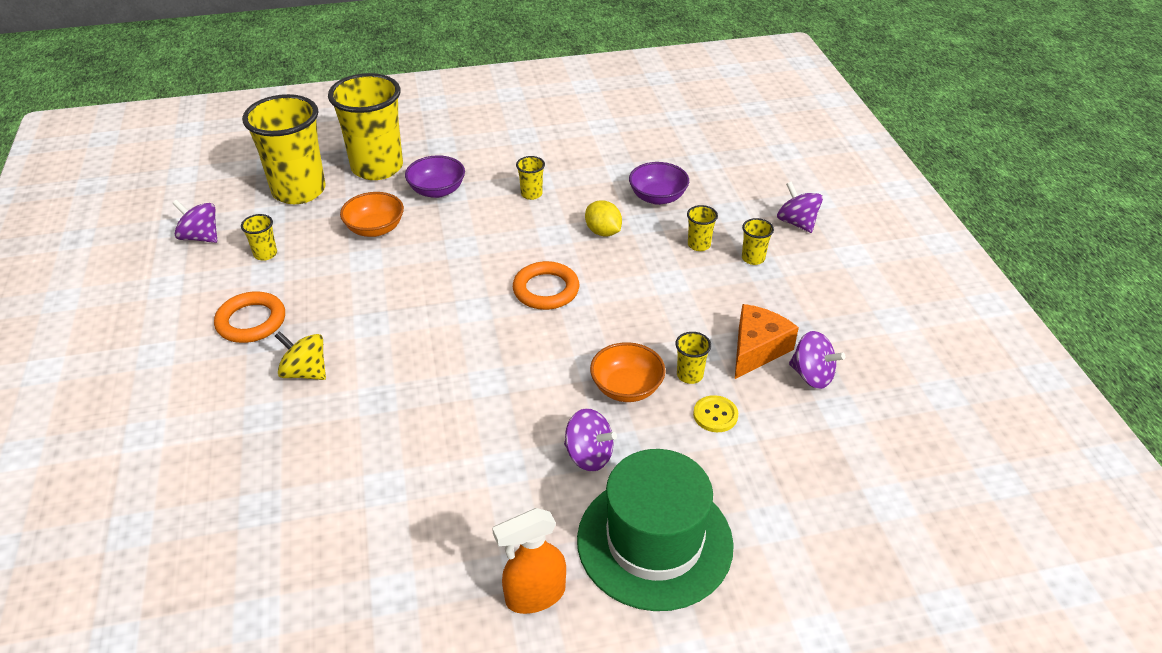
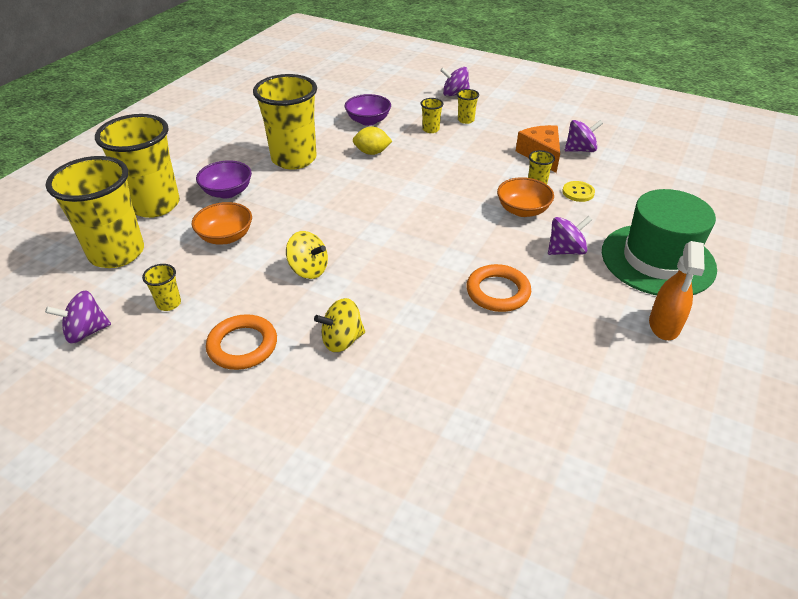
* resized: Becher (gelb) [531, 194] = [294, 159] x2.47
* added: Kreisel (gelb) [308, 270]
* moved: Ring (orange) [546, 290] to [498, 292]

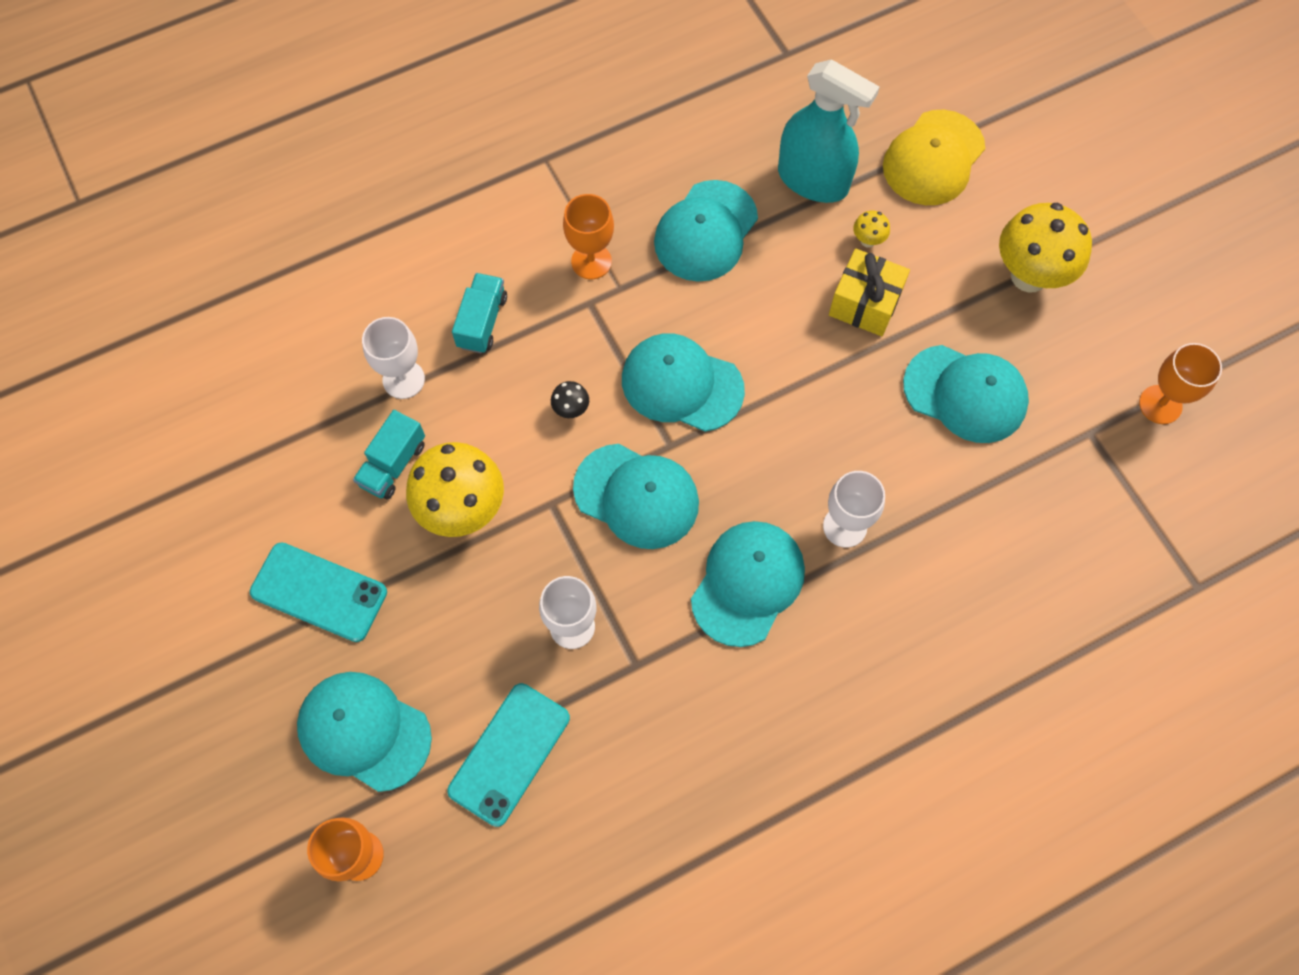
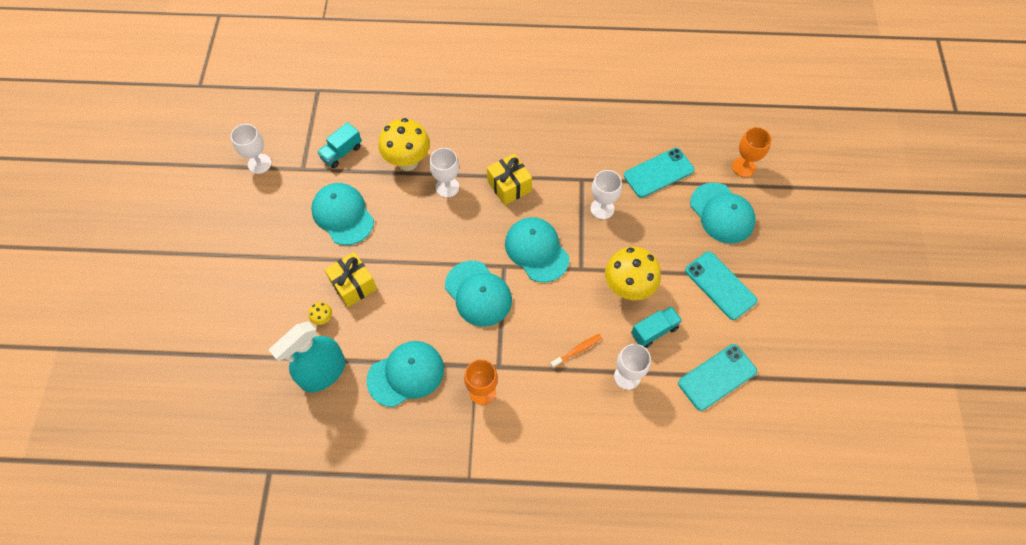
* recoloured: Kelch (orange) [1160, 404] to Kelch (weiß) [259, 164]
* turned: Sprühflasche (türkis) [813, 180] = [323, 372] 105 degrees counterclockwise
* moved: Lastwagen (türkis) [482, 322] to [341, 152]
* moved: Pilz (gelb) [1029, 276] to [408, 162]
* replaced: Kappe (türkis) [748, 583] to Geschenk (gelb) [509, 186]
* added: Zahnbürste (orange) [577, 350]
* added: Handy (türkis) [717, 377]
* removed: Pilz (schwarz) [571, 410]
* removed: Kappe (gelb) [933, 158]

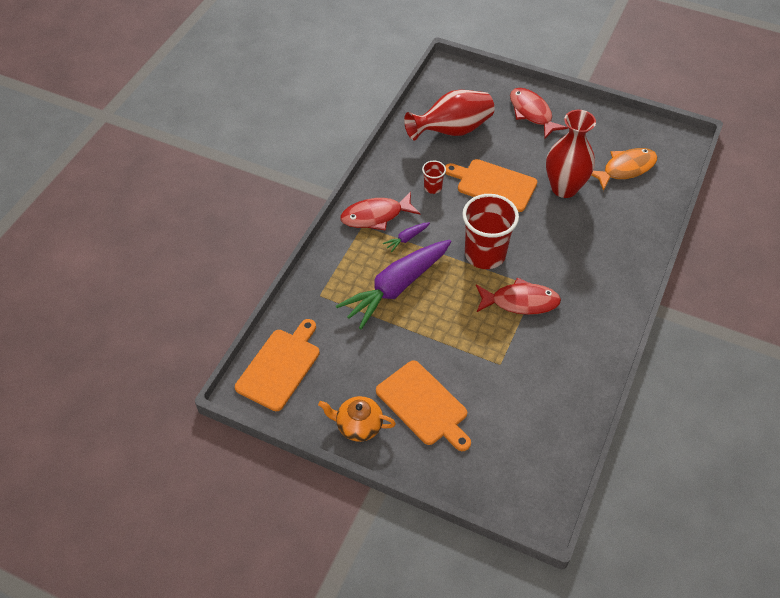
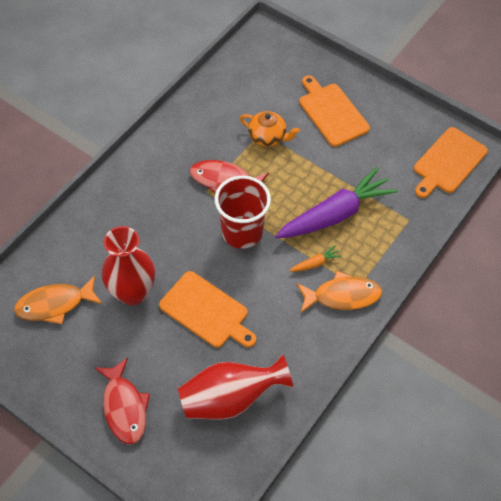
* moved: Teekanne (orange) [358, 425] to [268, 137]
* recoloured: Karotte (lila) [406, 238] to Karotte (orange) [315, 263]
* recoloured: Fisch (rot) [375, 216] to Fisch (orange) [342, 296]
* removed: Becher (rot) [433, 187]

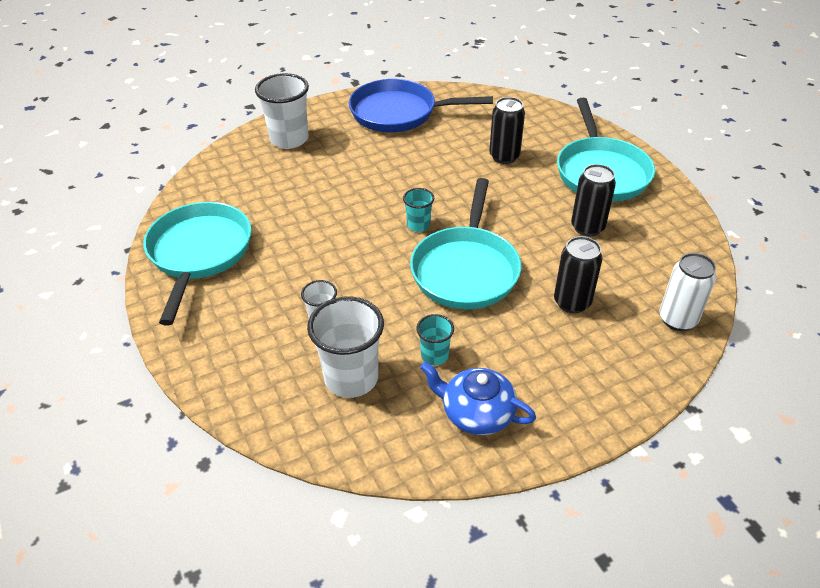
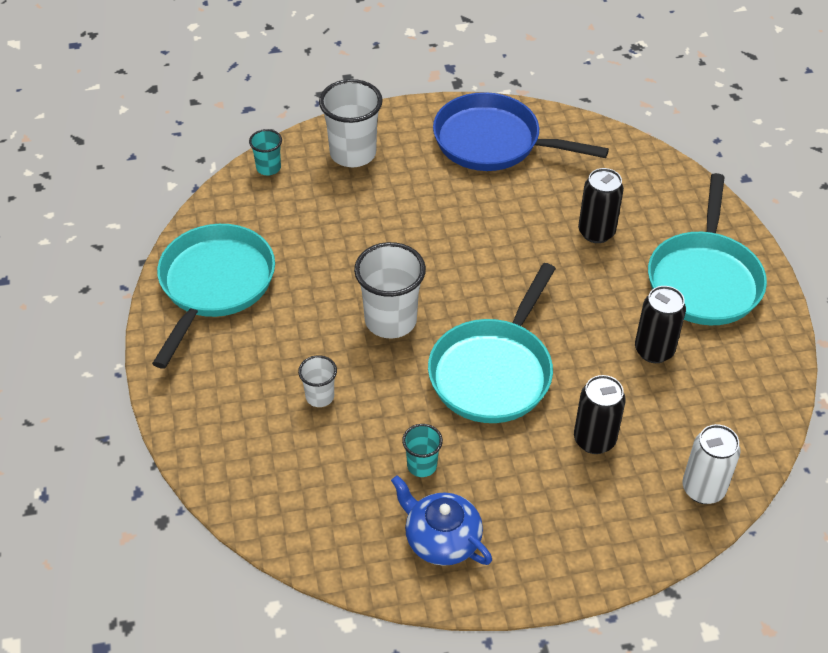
* moved: Becher (türkis) [418, 225] to [268, 168]
* moved: Becher (weiß) [351, 378] to [390, 320]

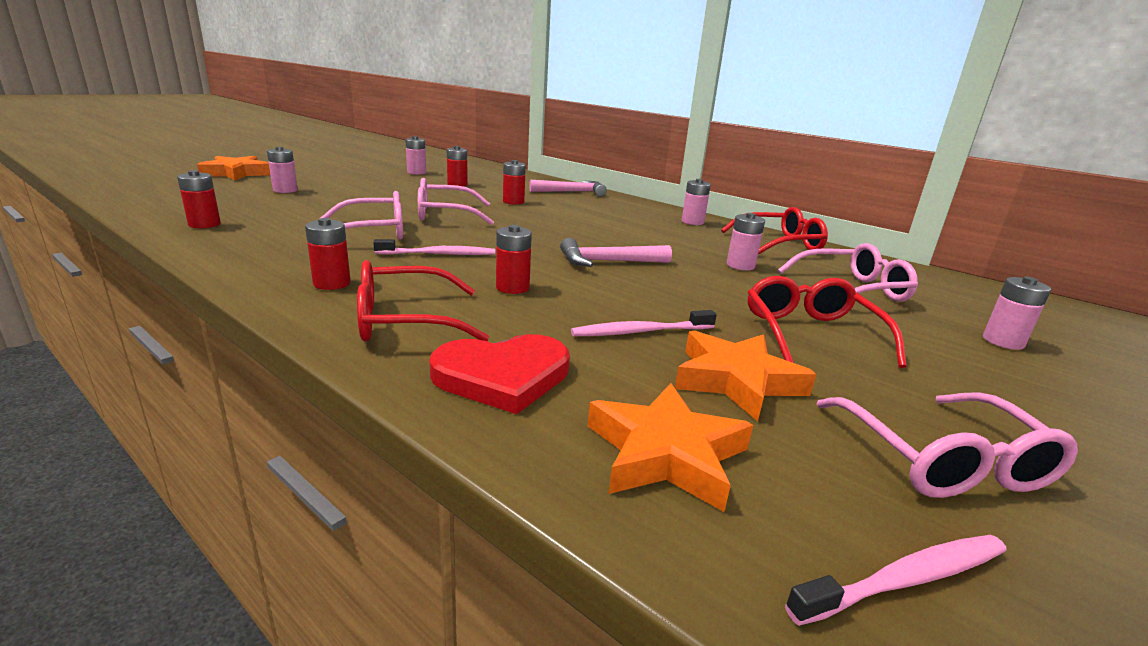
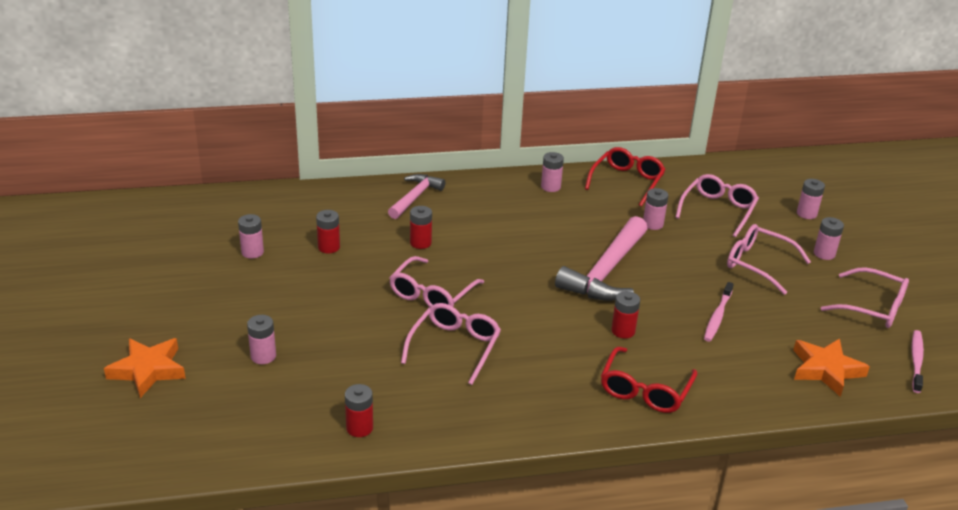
* resized: Hammer (rosa) [608, 262] = [606, 271] x1.64
* recoloured: Brille (rot) [810, 333] to Brille (rosa) [758, 264]
* added: Batterie (rosa) [824, 254]
* removed: Batterie (rot) [332, 283]
* removed: Zahnbürste (rosa) [439, 254]
* removed: Herz (rot) [503, 376]
* removed: Stern (orange) [736, 380]

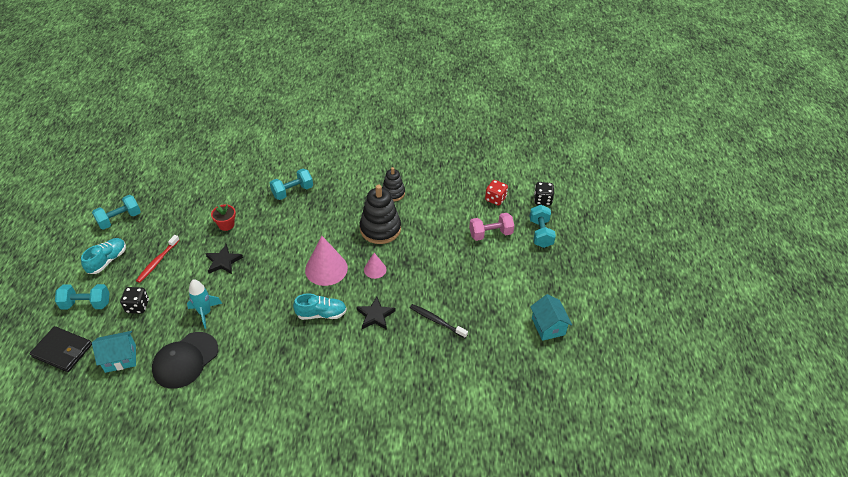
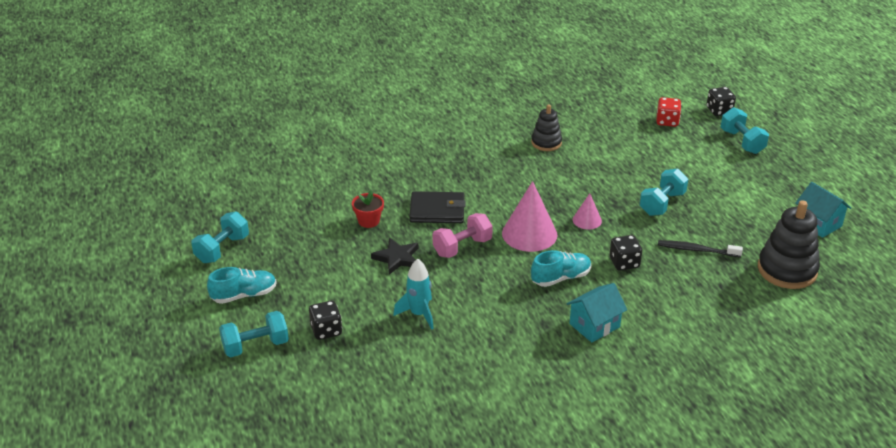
* turned: Schuh (türkis) [107, 260] = [244, 295] 60 degrees clockwise
* moved: Geldbörse (schwarz) [62, 350] to [437, 210]
* moved: Hantel (rosa) [490, 234] to [462, 247]
* moved: Haus (türkis) [120, 358] to [594, 325]
* replaced: Stern (schwarz) [375, 315] to Spielwürfel (schwarz) [624, 263]
* moved: Hantel (türkis) [292, 191] to [662, 204]
* moved: Stapelspielzeug (schwarz) [380, 229] to [787, 270]
* removed: Zahnbürste (rot) [157, 262]
* removed: Kappe (schwarz) [185, 360]

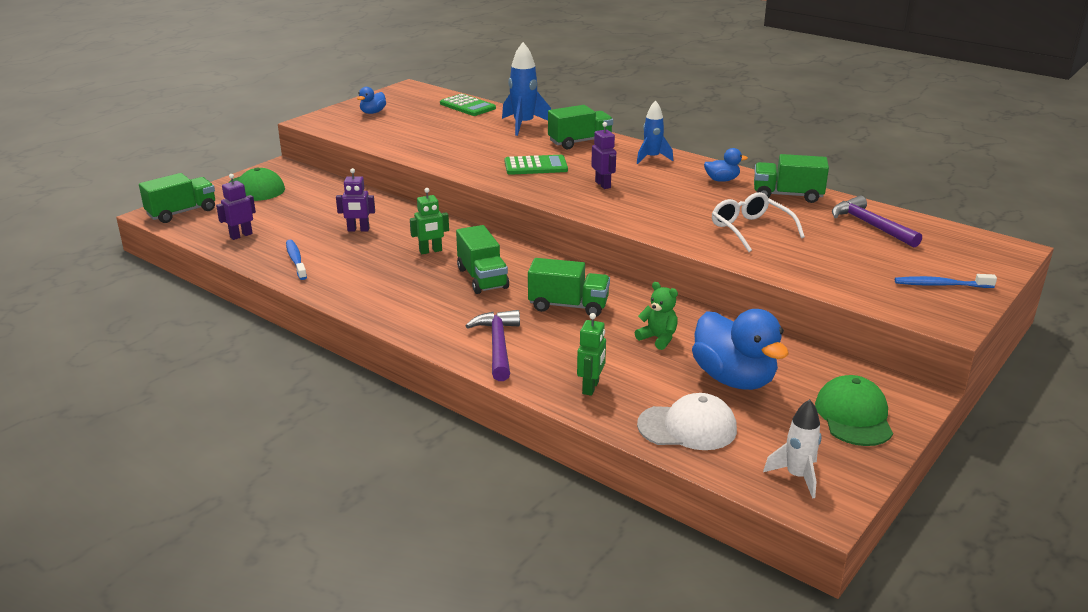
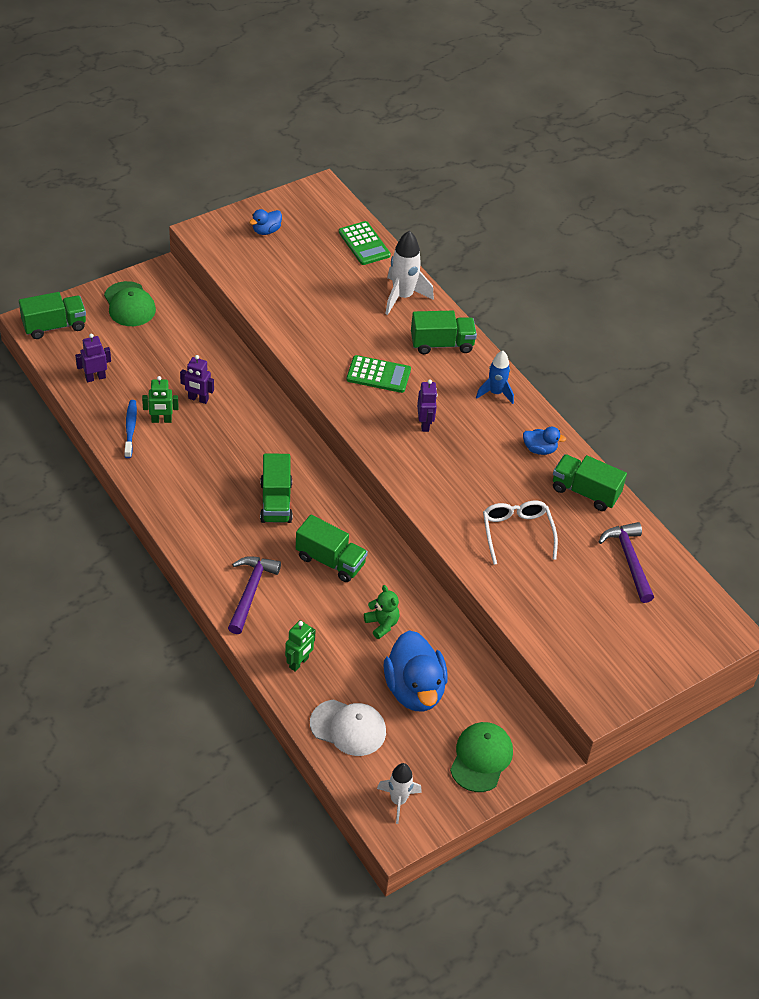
* moved: Roboter (grün) [430, 251] to [161, 420]
* recoloured: Rakete (blau) [523, 125] to Rakete (weiß) [403, 297]
* removed: Zahnbürste (blau) [941, 285]

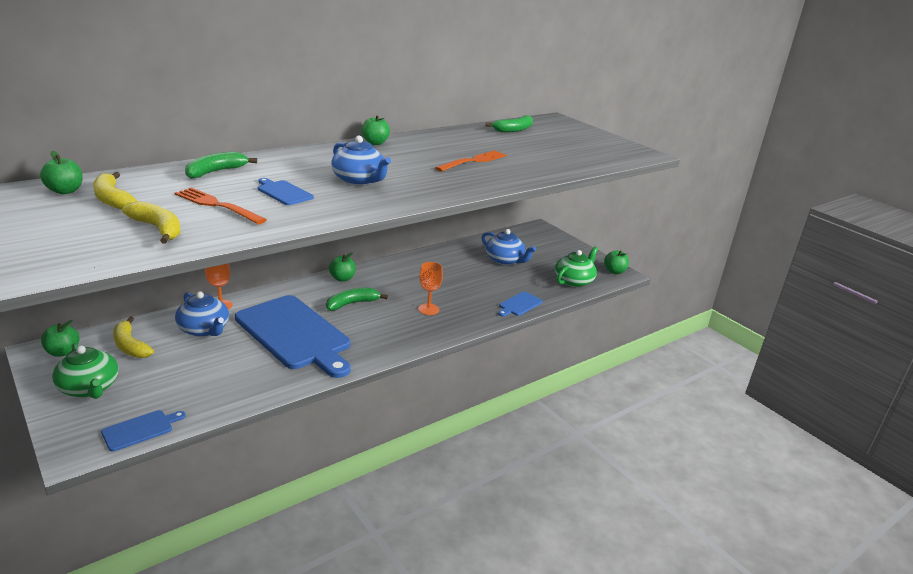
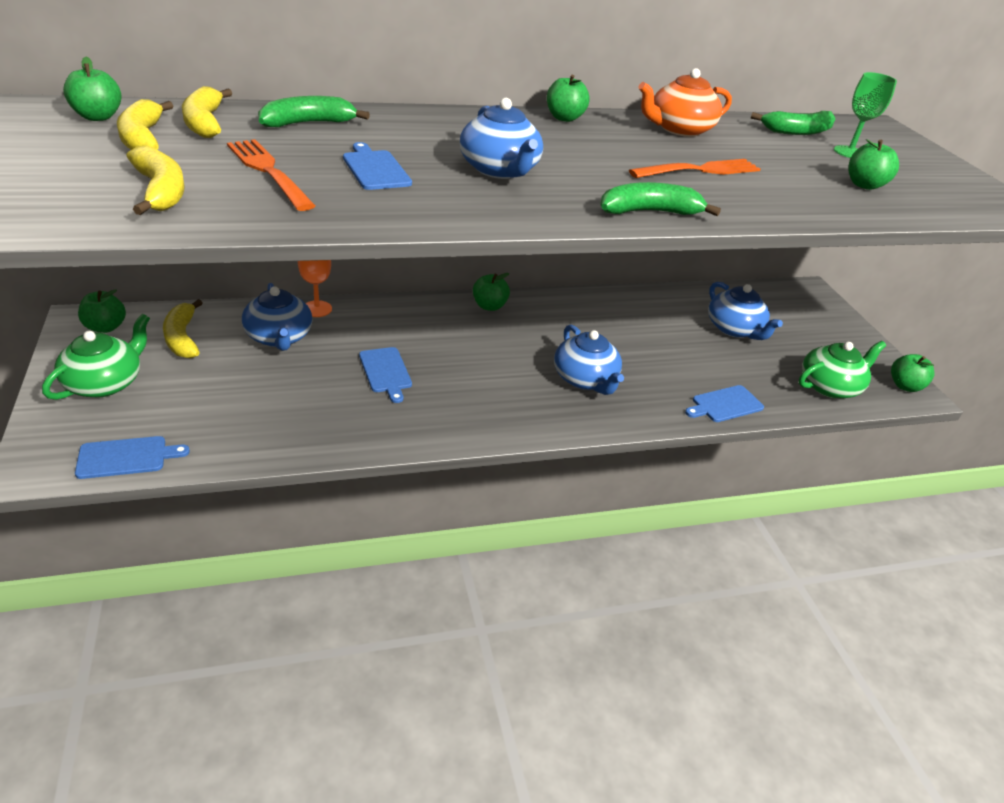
* turned: Teekanne (grün) [89, 388] = [105, 383] 135 degrees counterclockwise
* added: Banane (gelb) [205, 123]
* resized: Schneidebrett (blau) [294, 334] = [385, 372] x0.41
* replaced: Kelch (orange) [428, 309] to Teekanne (blau) [585, 379]
* moved: Banane (grün) [352, 304] to [649, 212]
* added: Teekanne (orange) [679, 129]
* added: Kelch (grün) [849, 152]
* added: Apfel (grün) [864, 185]

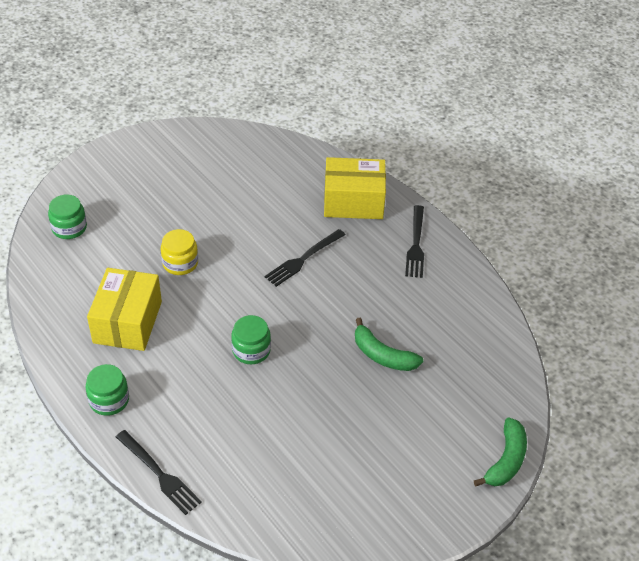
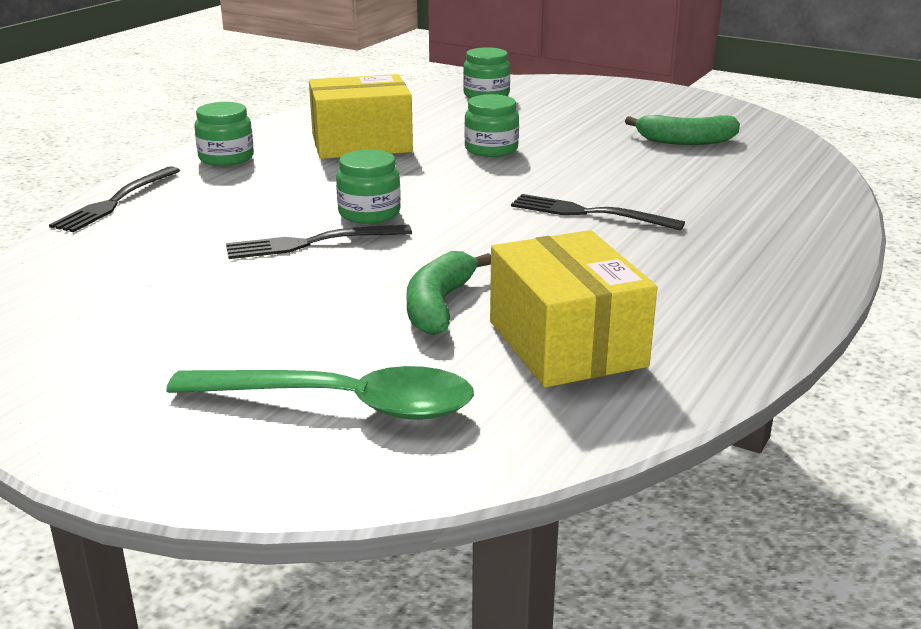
* added: Löffel (grün) [344, 404]
* moved: Gabel (schwarz) [416, 245] to [310, 243]
* recoloured: Einmachglas (gelb) [180, 263] to Einmachglas (grün) [491, 149]
* moved: Schachtel (gelb) [353, 202] to [566, 344]
* moved: Banane (grün) [506, 460] to [686, 141]

